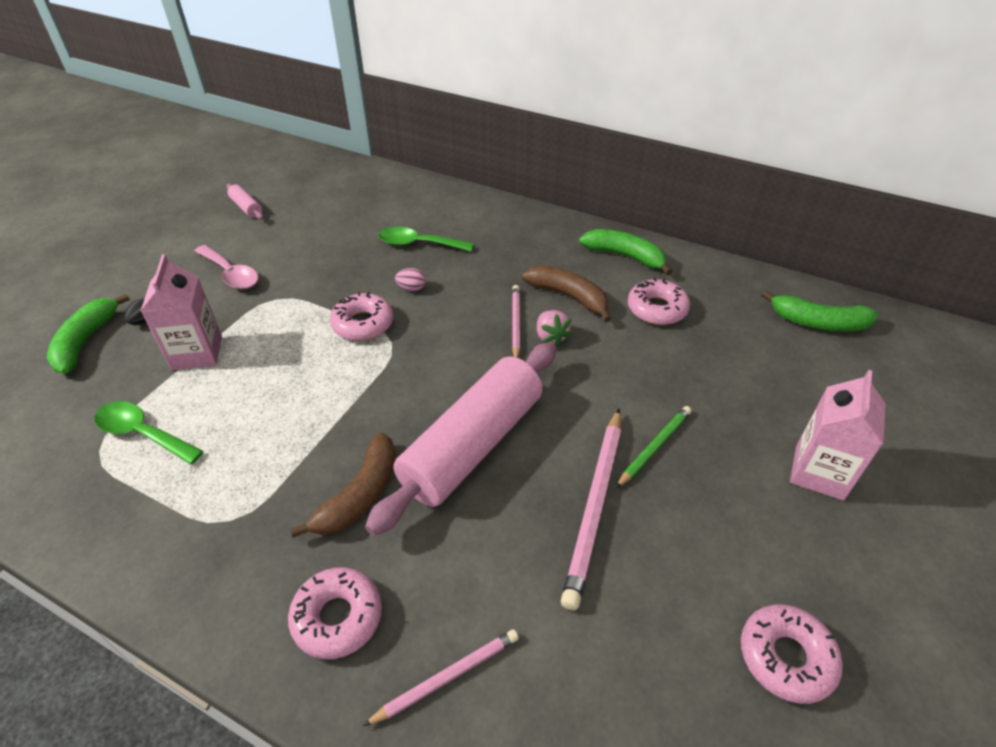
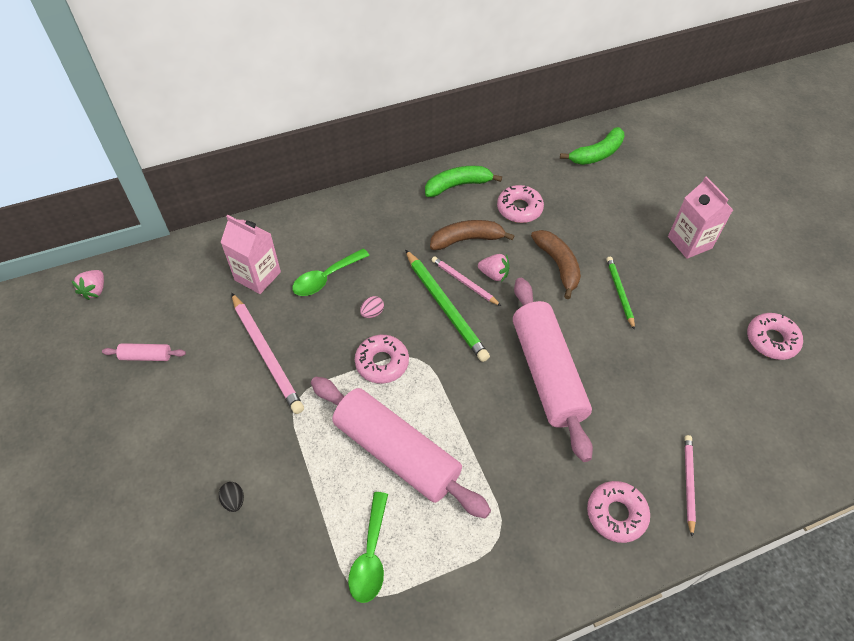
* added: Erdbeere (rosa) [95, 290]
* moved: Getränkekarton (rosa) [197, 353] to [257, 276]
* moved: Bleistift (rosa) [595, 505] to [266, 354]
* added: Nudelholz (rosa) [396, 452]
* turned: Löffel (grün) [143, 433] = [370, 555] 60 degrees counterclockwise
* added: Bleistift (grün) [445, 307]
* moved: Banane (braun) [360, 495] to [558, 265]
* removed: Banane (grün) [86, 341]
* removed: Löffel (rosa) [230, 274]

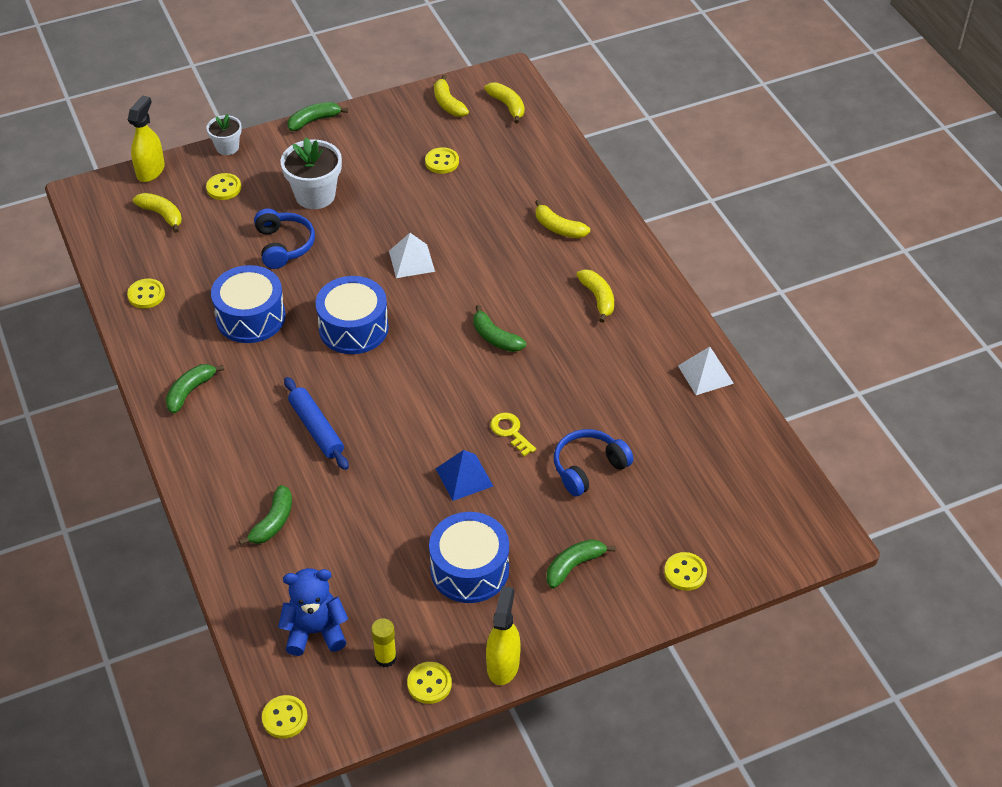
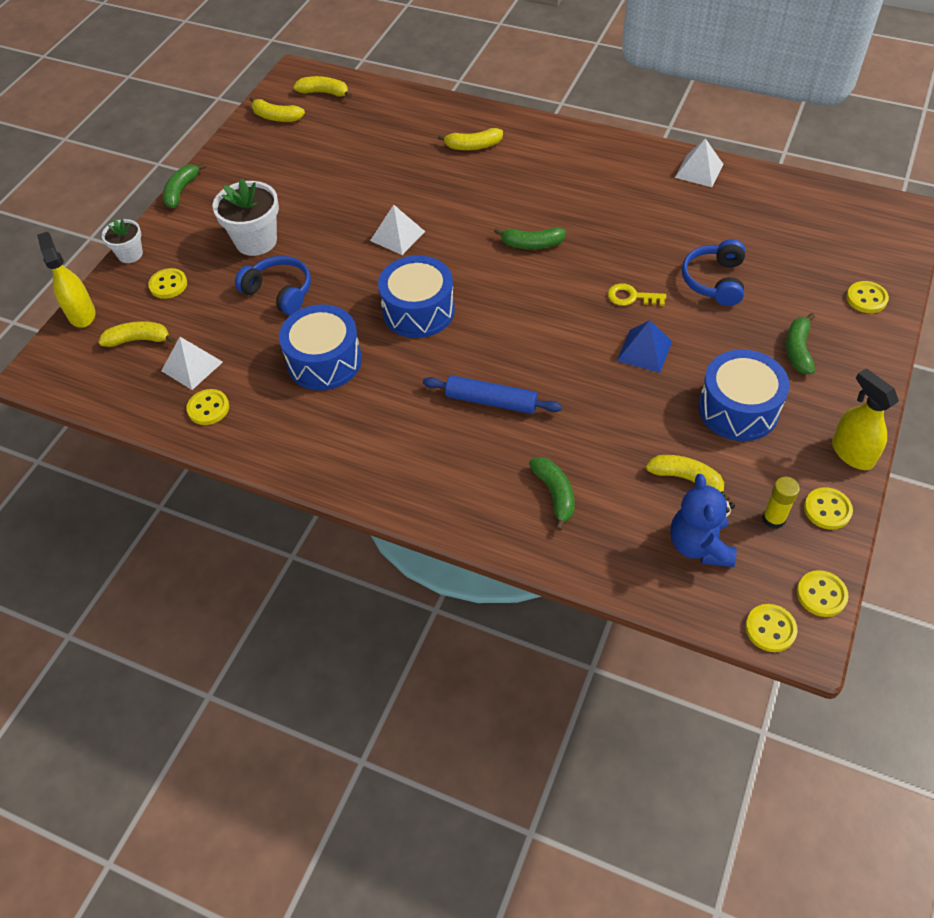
* added: Pyramide (weiß) [192, 366]
* moved: Banane (gelb) [598, 298] to [687, 479]
* turned: Teddybär (blau) [315, 631] = [699, 545] 45 degrees counterclockwise
* moved: Knopf (gelb) [442, 162] to [821, 594]
* removed: Banane (grün) [190, 391]

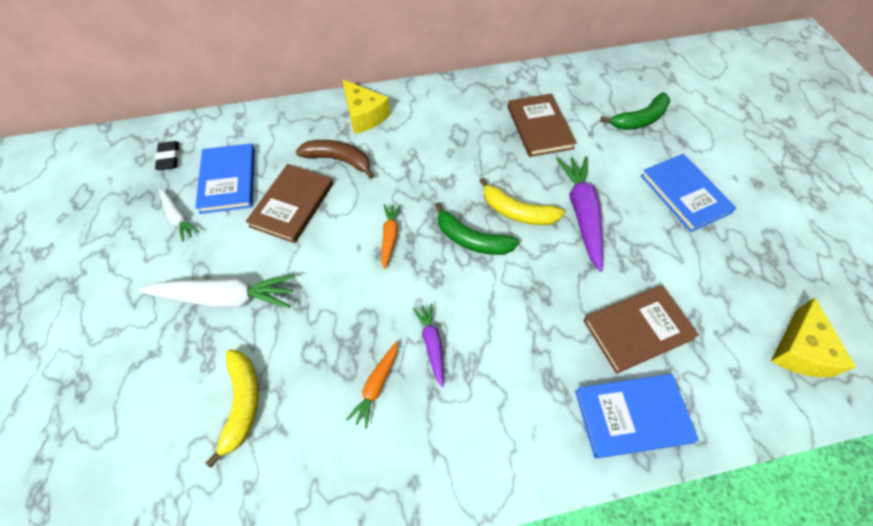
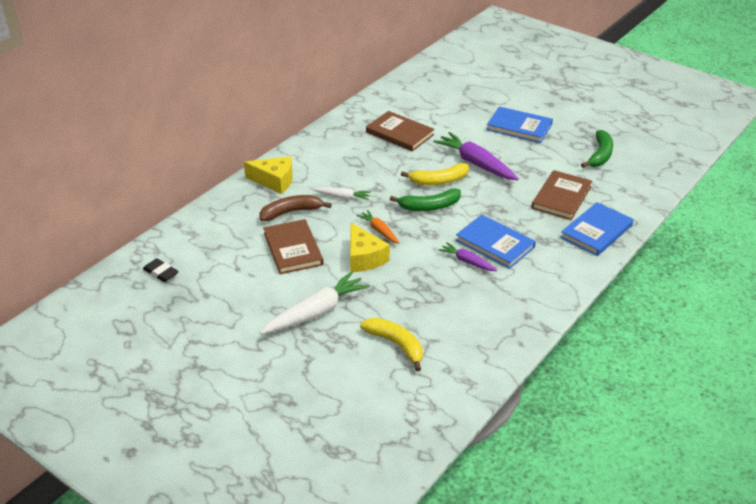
* moved: Karotte (weiß) [178, 217] to [342, 197]
* moved: Käse (gelb) [800, 350] to [364, 258]
* moved: Buch (blau) [228, 180] to [495, 244]
* moved: Banane (grün) [639, 120] to [600, 155]
* removed: Karotte (orange) [376, 385]

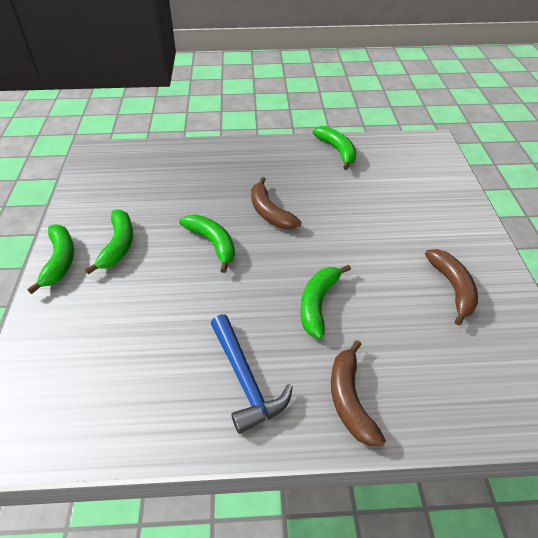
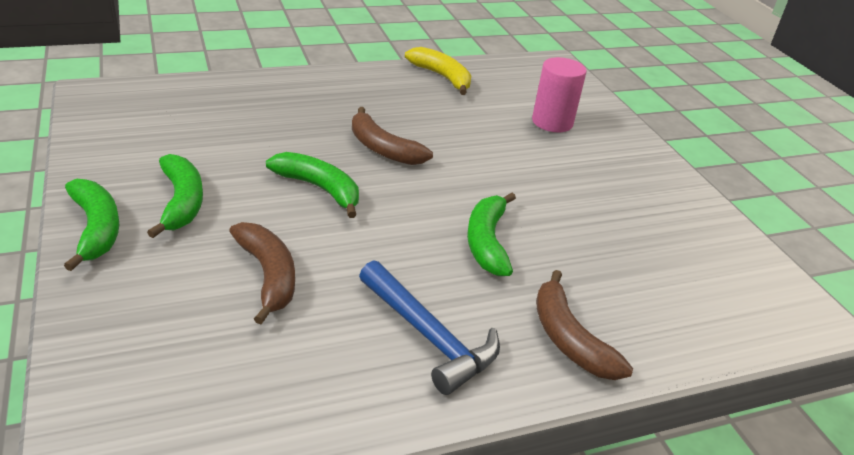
* moved: Banane (braun) [452, 288] to [268, 276]
* recoloured: Banane (grün) [337, 151] to Banane (gelb) [442, 77]
* added: Vollzylinder (rosa) [552, 122]

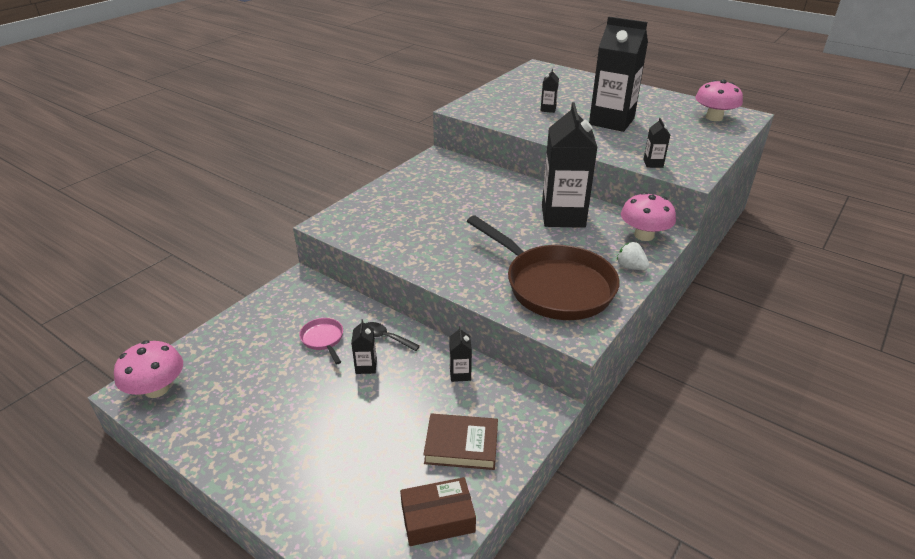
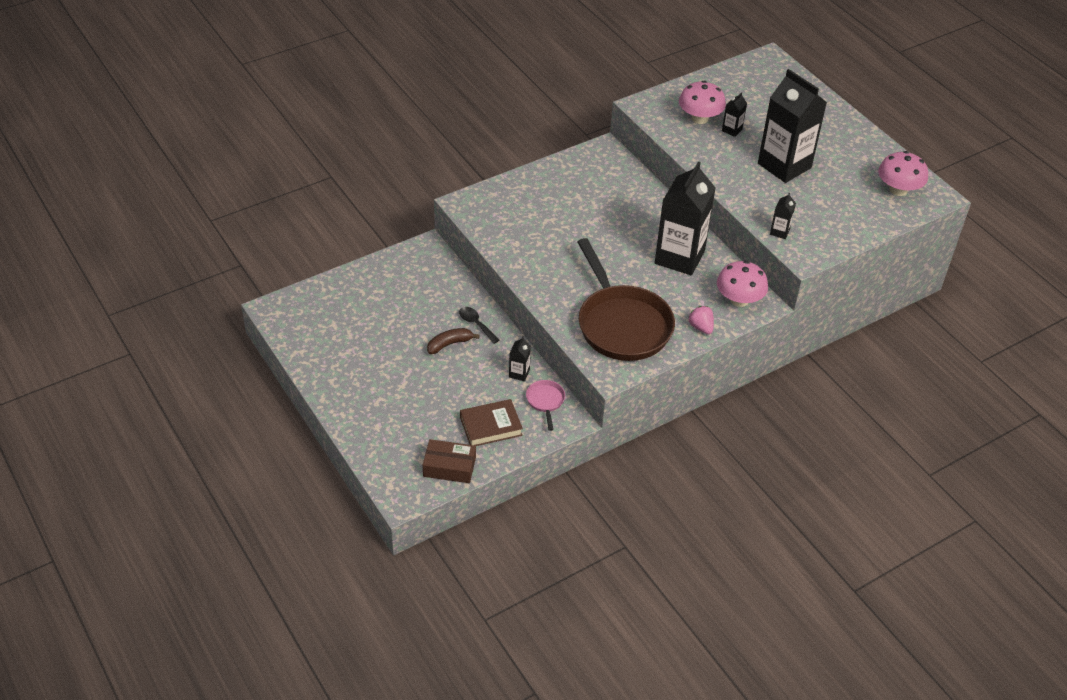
* replaced: Getränkekarton (schwarz) [366, 366] to Banane (braun) [449, 344]
* turned: Buch (braun) [461, 445] = [491, 426] 45 degrees counterclockwise
* moved: Pfanne (rosa) [323, 339] to [545, 401]
* moved: Pilz (rosa) [157, 389] to [699, 118]
* recoloured: Erdbeere (weiß) [630, 267] to Erdbeere (rosa) [701, 327]

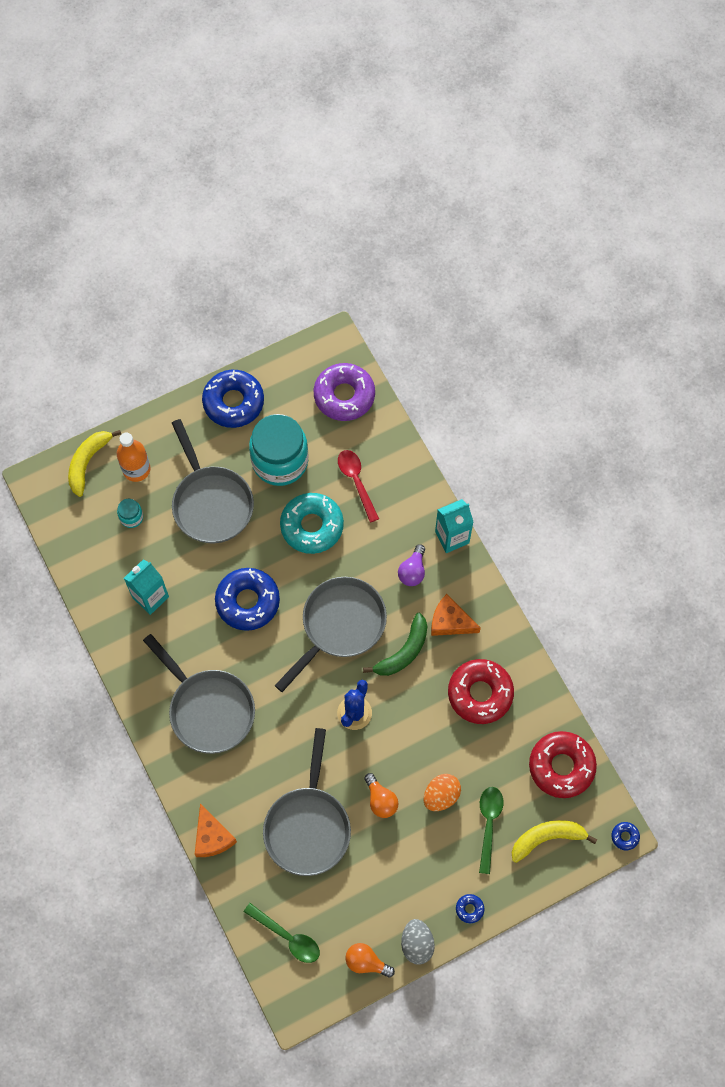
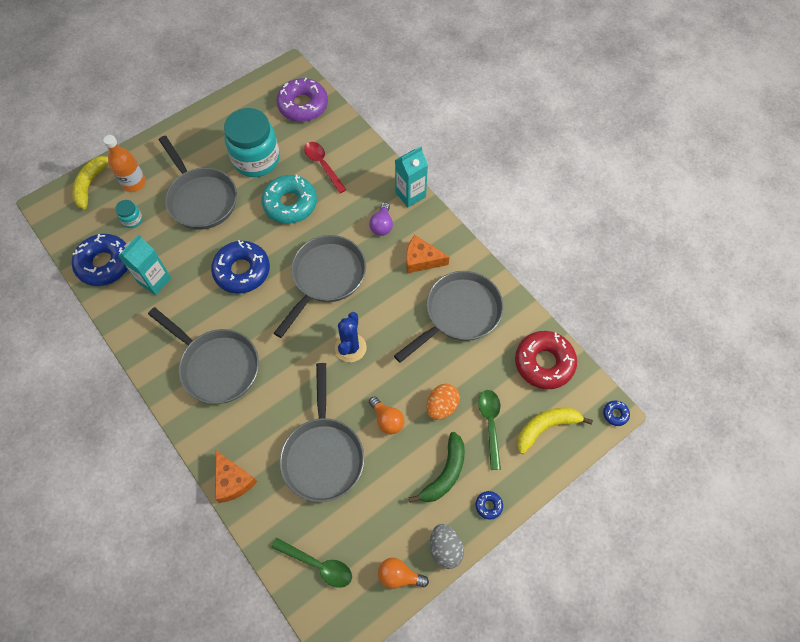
* moved: Donut (blau) [233, 402] to [105, 264]
* replaced: Donut (rot) [480, 693] to Pfanne (grau) [459, 313]
* moved: Banane (grün) [403, 651] to [445, 473]

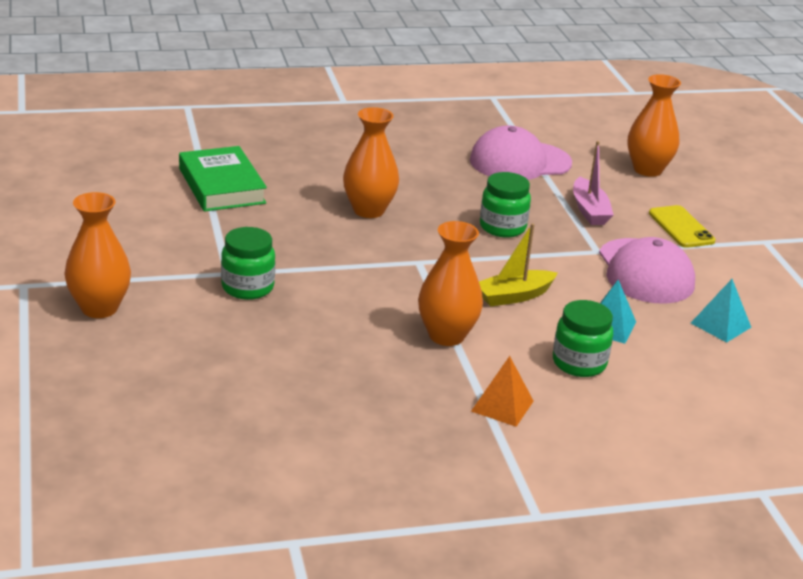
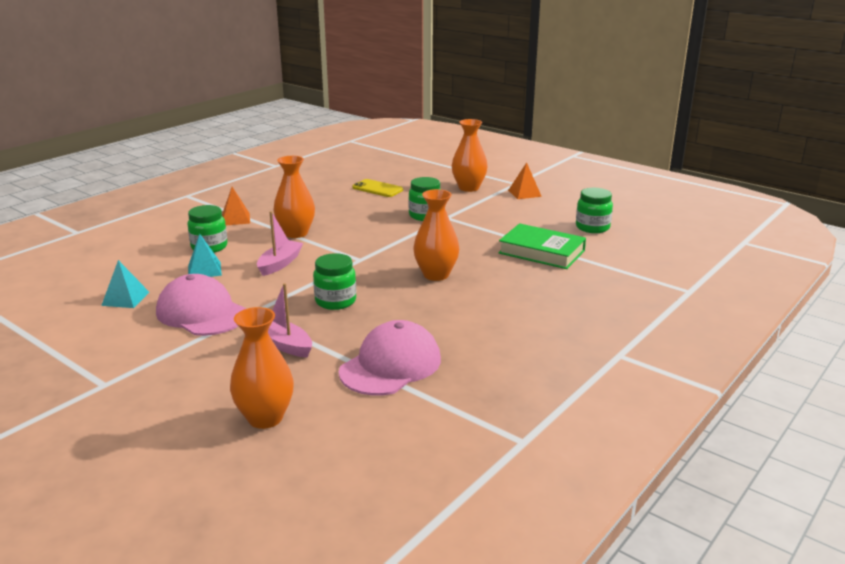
* recoloured: Boot (gelb) [514, 296] to Boot (rosa) [280, 264]
* moved: Handy (gelb) [681, 227] to [377, 189]
* added: Pyramide (orange) [524, 193]
* added: Einmachglas (grün) [592, 227]

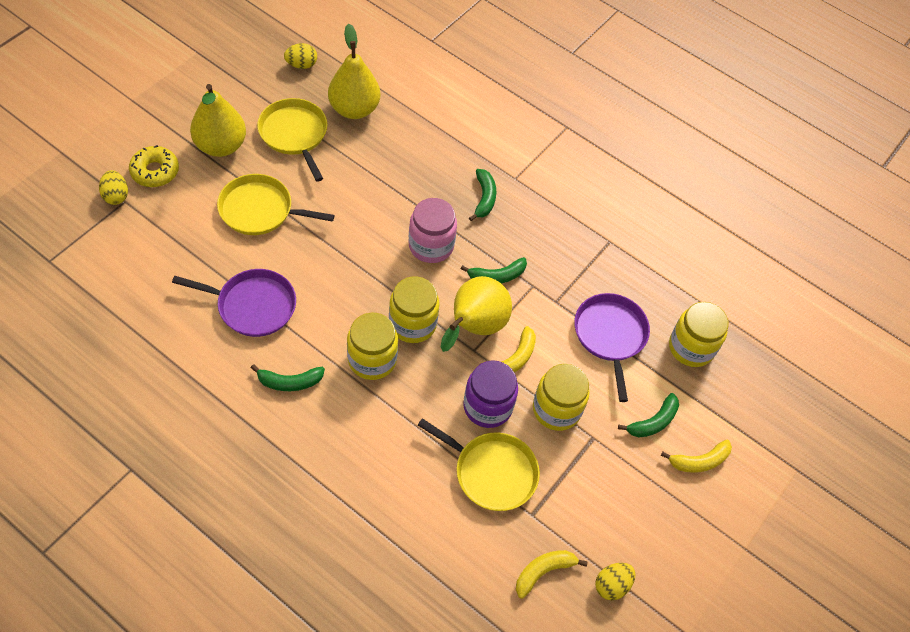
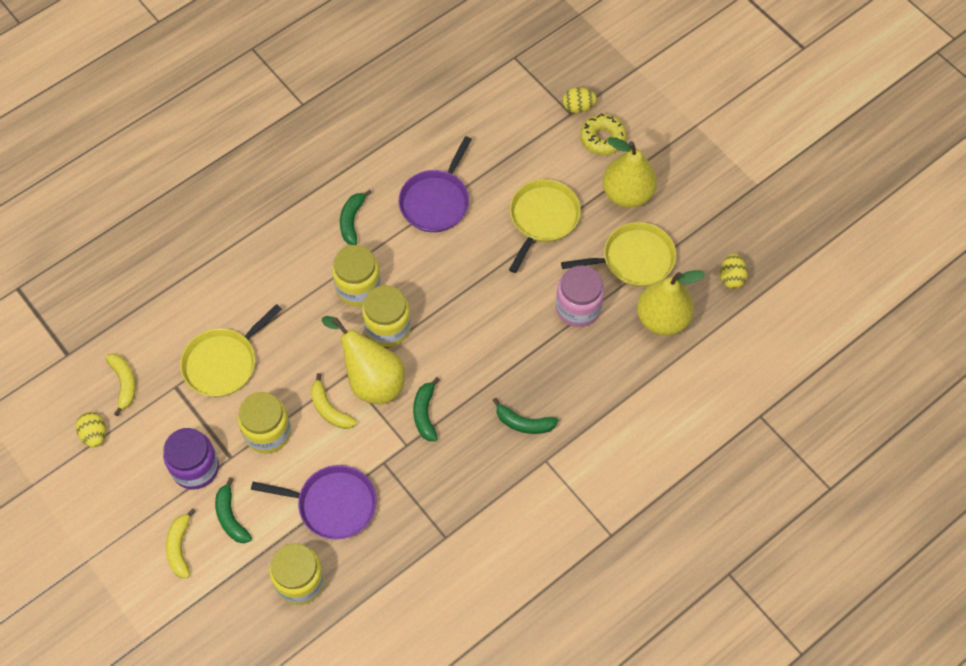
* moved: Einmachglas (lila) [487, 406] to [195, 468]
* moved: Einmachglas (rosa) [431, 245] to [578, 308]

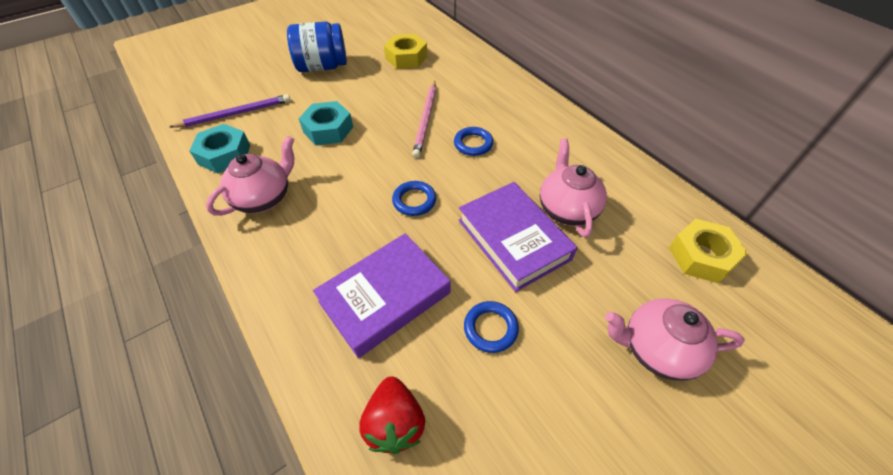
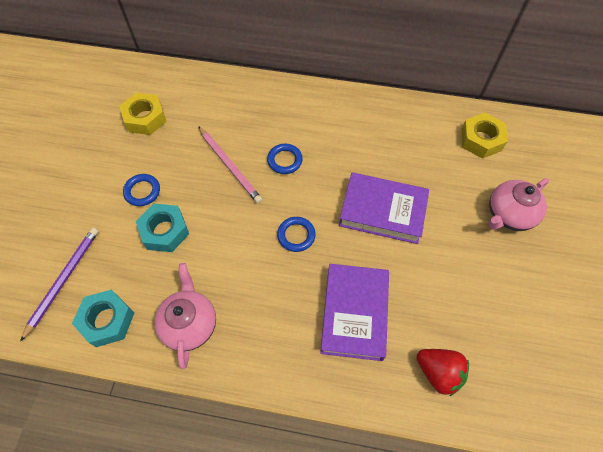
* moved: Ring (blau) [490, 328] to [142, 191]
* removed: Einmachglas (blau) [322, 67]
* removed: Teekanne (rosa) [566, 209]

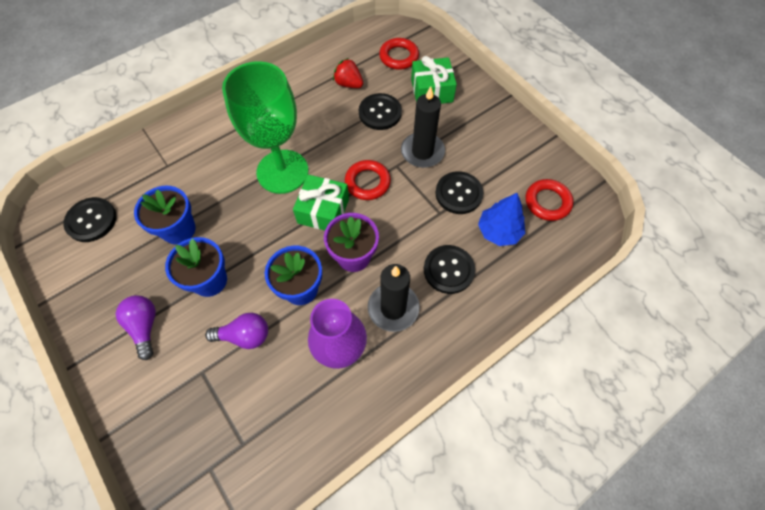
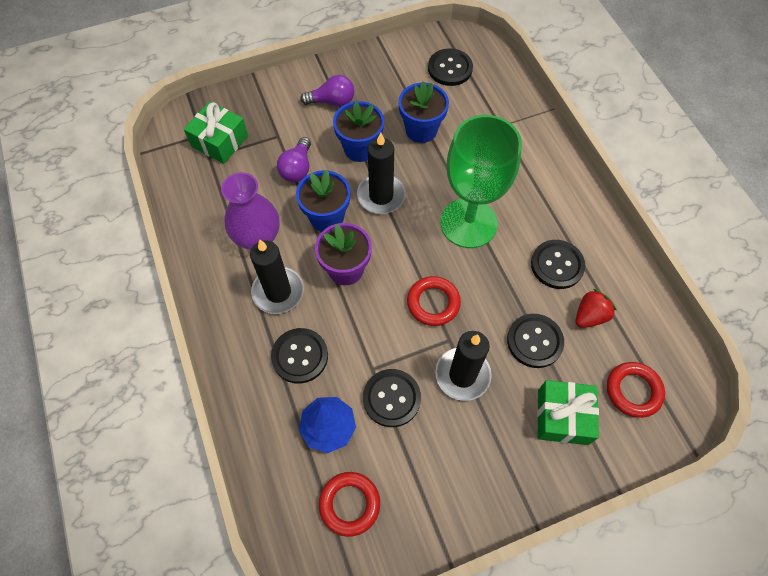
* moved: Geschenk (grün) [323, 211] to [219, 141]
* added: Kerze (schwarz) [381, 196]
* added: Knopf (schwarz) [557, 265]

